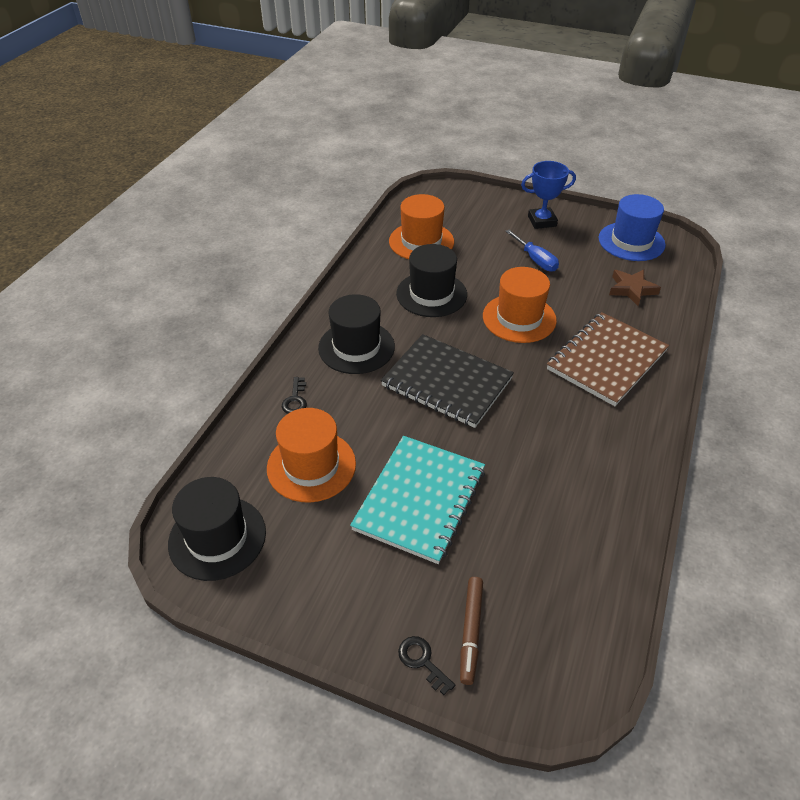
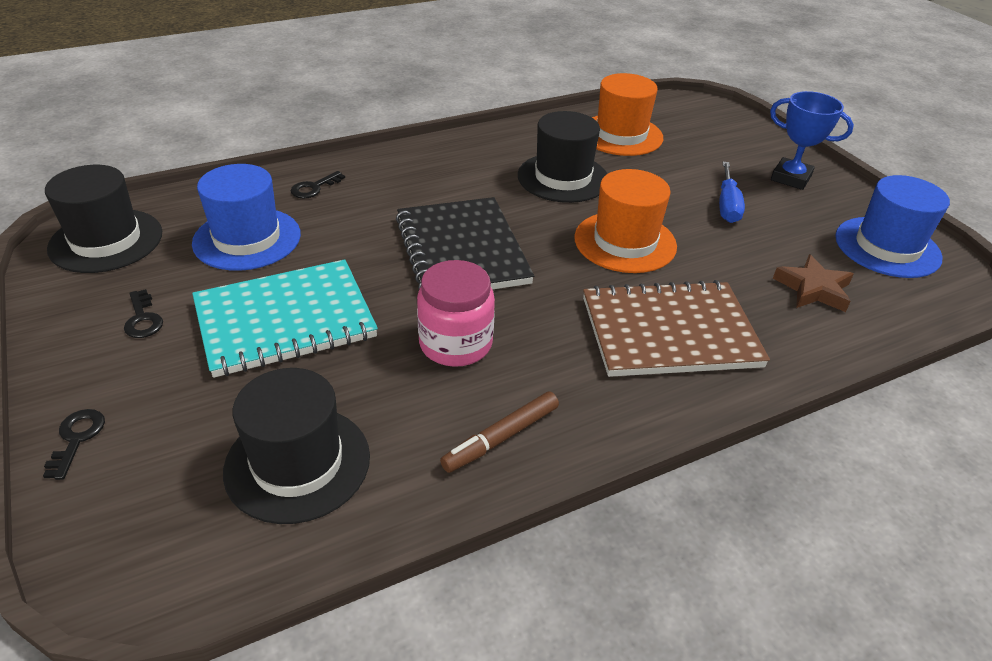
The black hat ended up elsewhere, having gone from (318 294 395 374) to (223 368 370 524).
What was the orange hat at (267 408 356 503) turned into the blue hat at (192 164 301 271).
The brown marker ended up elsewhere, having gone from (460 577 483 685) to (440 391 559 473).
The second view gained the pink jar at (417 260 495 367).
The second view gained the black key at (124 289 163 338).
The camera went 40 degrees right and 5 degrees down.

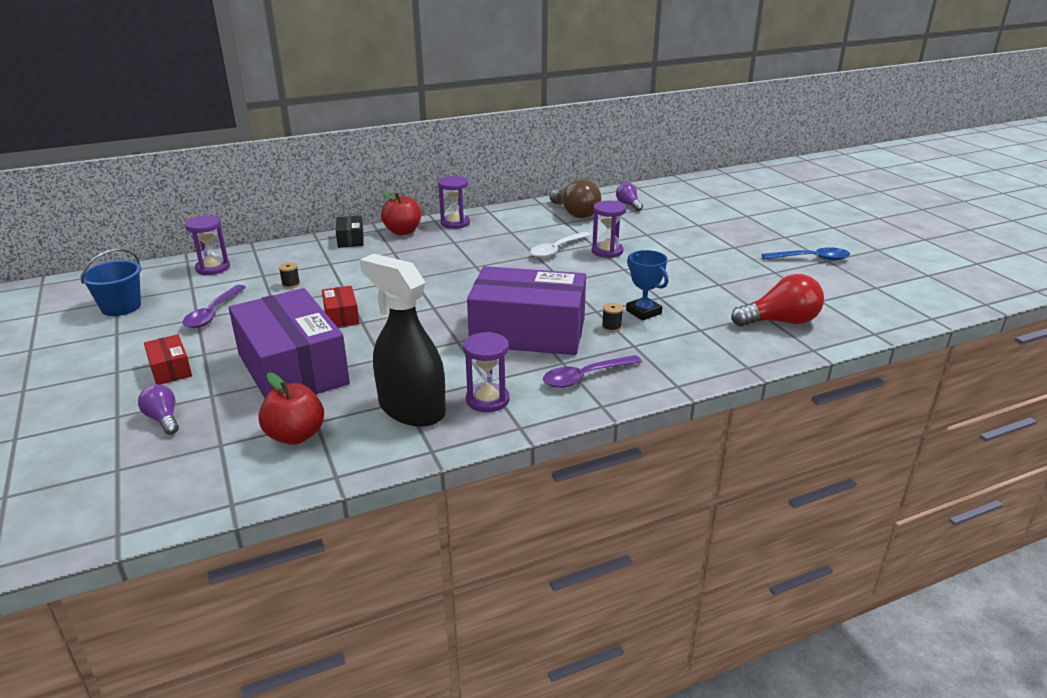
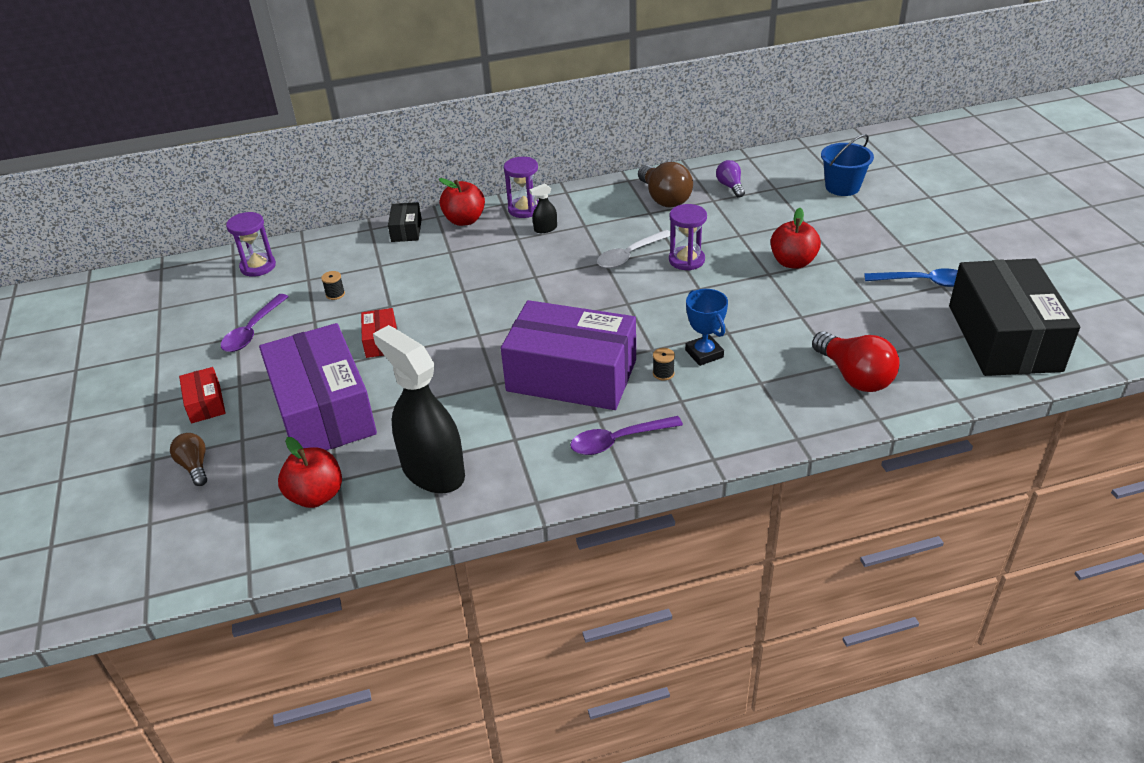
The blue bucket ended up elsewhere, having gone from (80 249 142 316) to (821 134 874 196).
The red light bulb at (731 274 824 327) ended up facing another way, 60 degrees clockwise from before.
The second view lost the purple hourglass at (463 332 510 412).
What was the purple light bulb at (138 384 179 435) turned into the brown light bulb at (170 433 207 486).
The second view gained the black spray bottle at (529 183 557 233).
The second view gained the red apple at (771 208 821 269).
The second view gained the black box at (949 258 1080 376).
The camera went 10 degrees right and 10 degrees up.

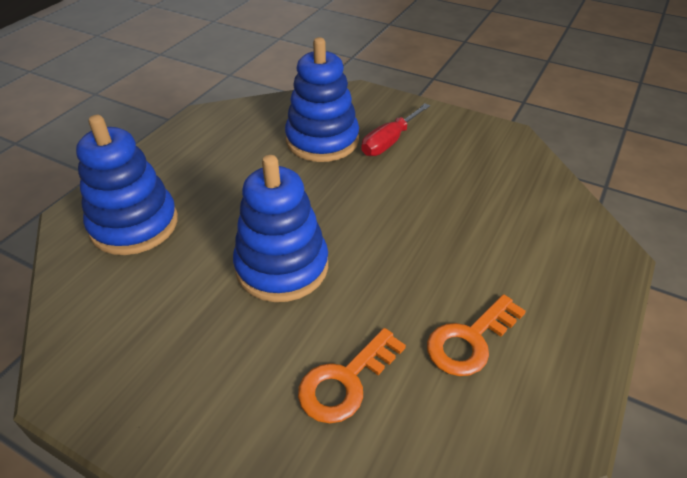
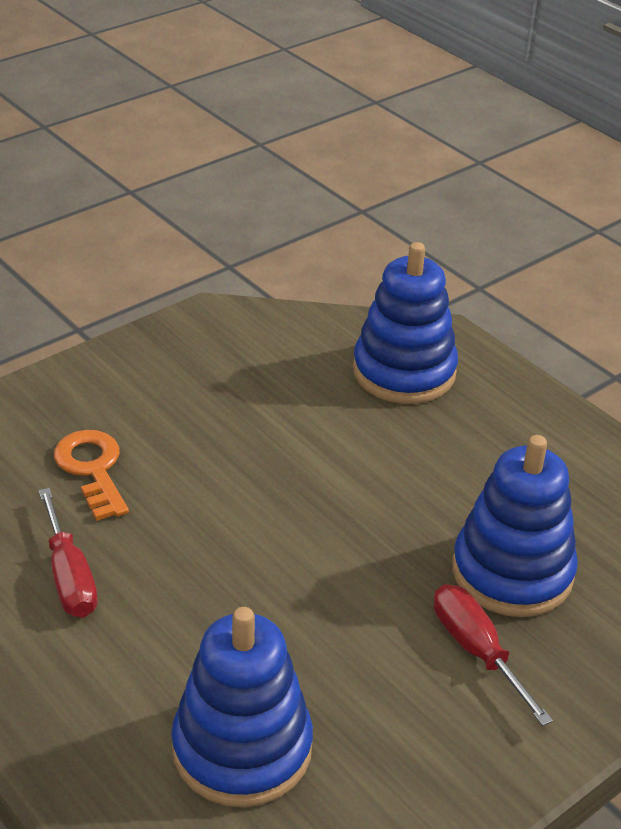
The blue stacking toy ended up elsewhere, having gone from (233 155 328 302) to (171 607 313 807).
Where the orange key stood at (427 294 526 376), the red screwdriver came to stand at (39 488 98 617).
The camera went 110 degrees right and 5 degrees down.

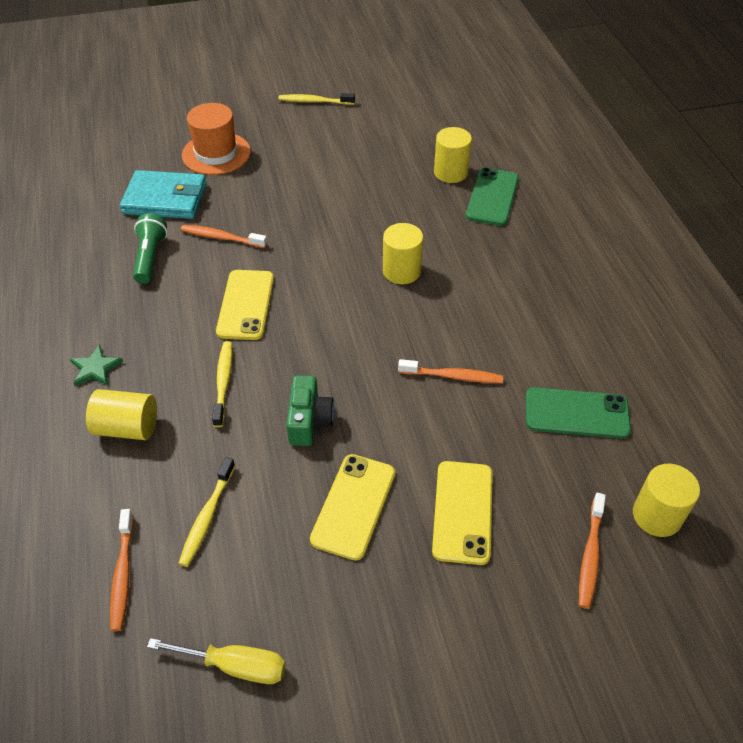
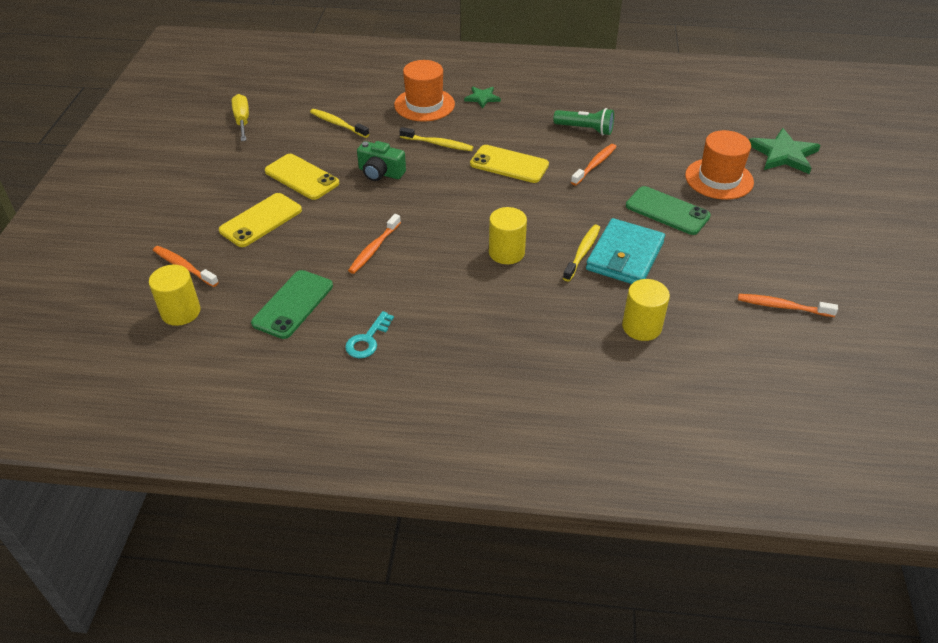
The yellow toothbrush ended up elsewhere, having gone from (279 93 355 105) to (563 225 600 282).
The green phone ended up elsewhere, having gone from (466 167 519 226) to (626 186 711 235).
The turquoise wallet ended up elsewhere, having gone from (120 170 207 219) to (586 218 665 284).
Where the yellow cylinder stood at (86 389 157 440), the orange hat came to stand at (394 60 455 122).
The yellow phone at (432 461 493 565) ended up facing another way, 75 degrees counterclockwise from before.
The orange toothbrush ended up elsewhere, having gone from (110 509 134 631) to (738 294 838 317).
The yellow screwdriver at (147 638 286 684) ended up facing another way, 135 degrees clockwise from before.
The second view gained the green star at (749 128 821 174).
The second view gained the turquoise key at (345 311 394 358).
The camera went 110 degrees right and 5 degrees down.

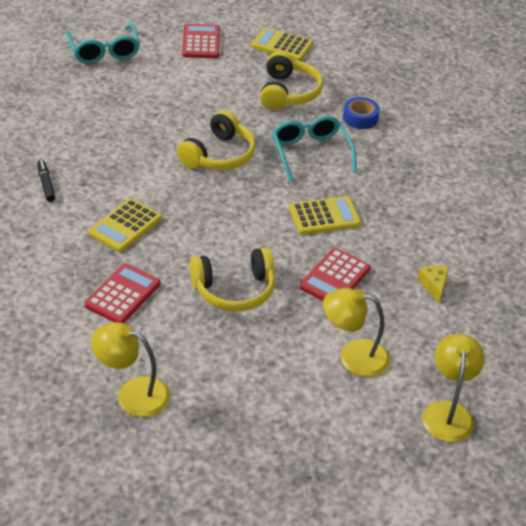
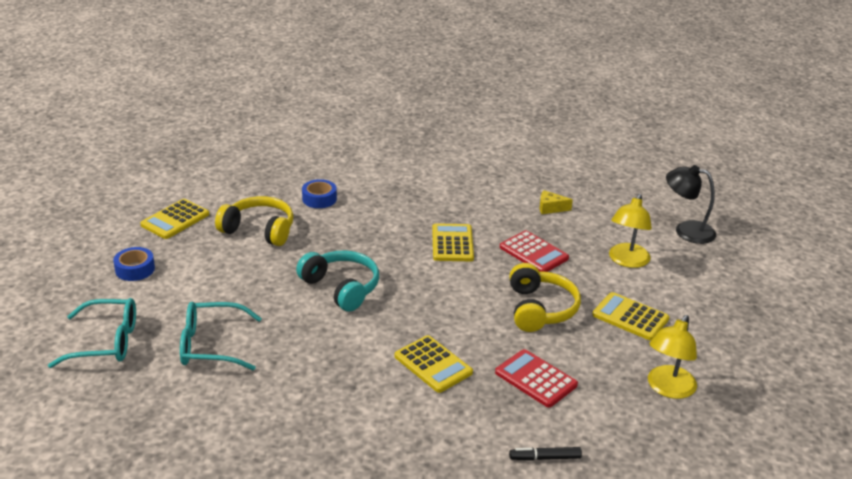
Where the red calculator stood at (182 24 220 58), the blue tape came to stand at (113 247 155 281).
What was the yellow headphones at (177 110 256 170) turned into the turquoise headphones at (296 250 379 311).
The turquoise glasses ended up elsewhere, having gone from (272 116 357 182) to (180 302 262 370).
The black marker ended up elsewhere, having gone from (37 160 55 202) to (509 447 582 461).
What was the yellow lamp at (422 334 485 442) turned into the black lamp at (666 165 716 244).
The second view gained the yellow calculator at (592 292 669 340).
The camera went 75 degrees left and 10 degrees down.

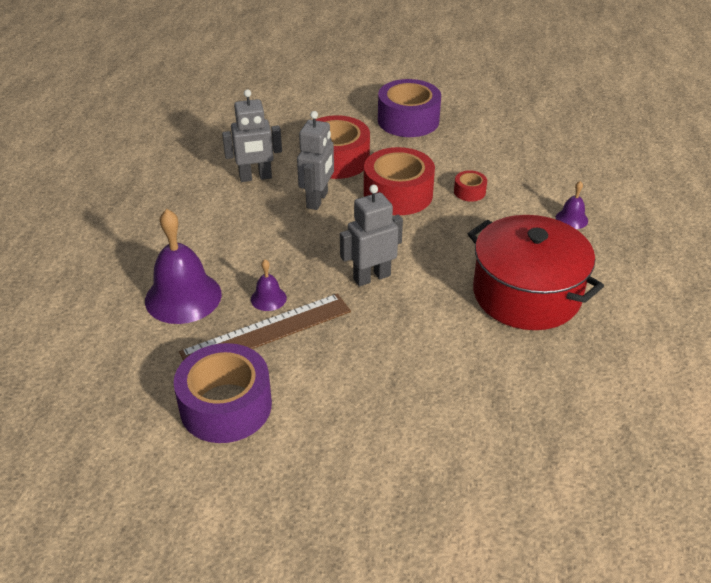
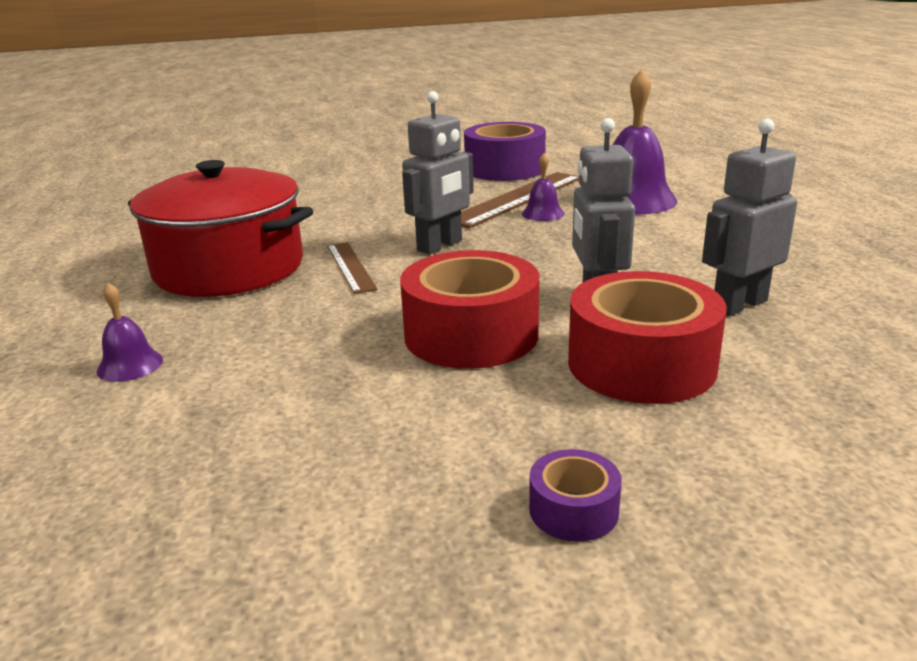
The size of the purple tape at (378 79 441 137) changed by a factor of 0.46.
The second view lost the red tape at (454 170 487 202).
The second view gained the brown ruler at (327 242 378 294).
The camera went 160 degrees right and 15 degrees down.

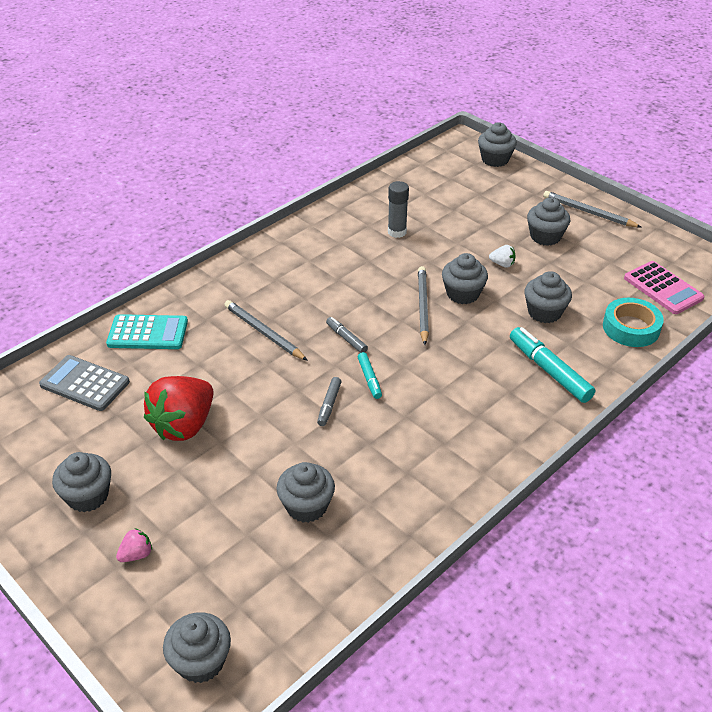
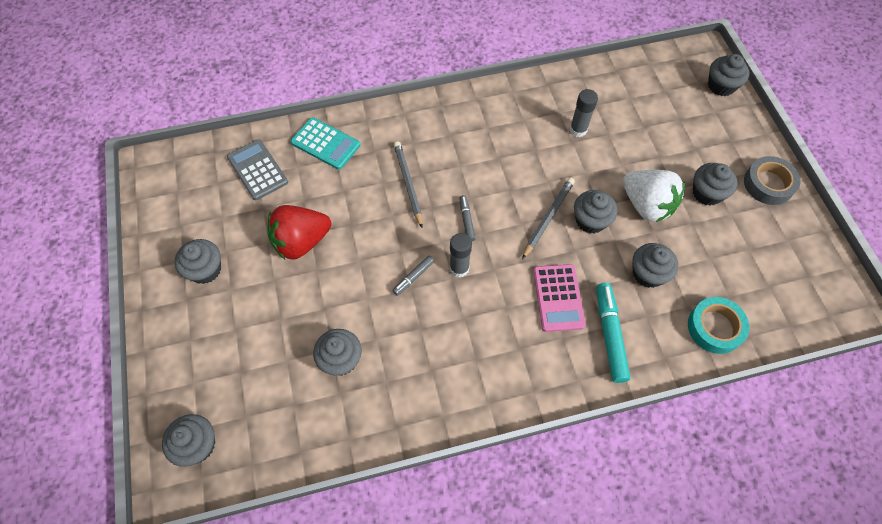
Where the grey pencil stood at (543 191 642 228), the grey tape came to stand at (744 156 800 205).
The size of the white strawberry at (489 245 516 268) changed by a factor of 2.41.
The pink calculator ended up elsewhere, having gone from (624 261 704 314) to (533 264 586 332).
Where the turquoise marker stood at (358 352 382 399), the grey glue stick came to stand at (450 233 472 278).
The second view lost the pink strawberry at (116 528 152 562).
The camera went 30 degrees right and 20 degrees up.

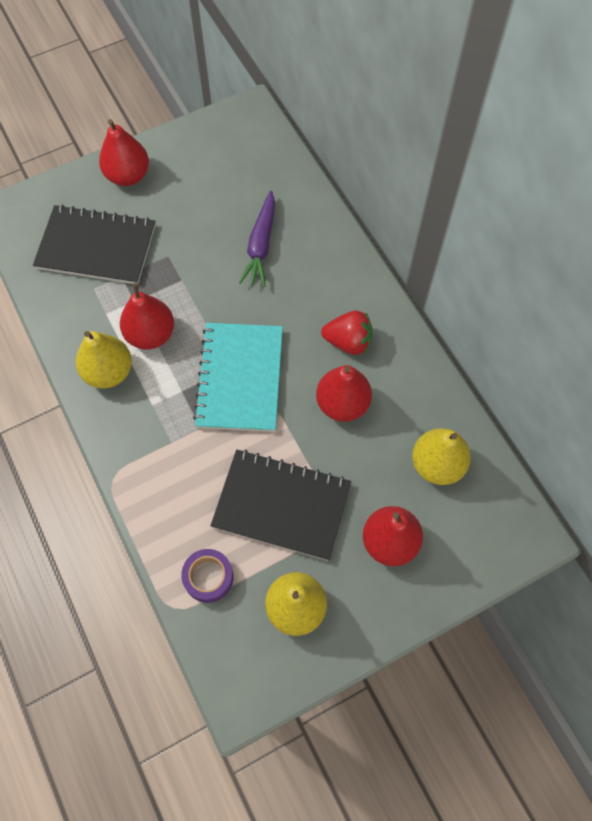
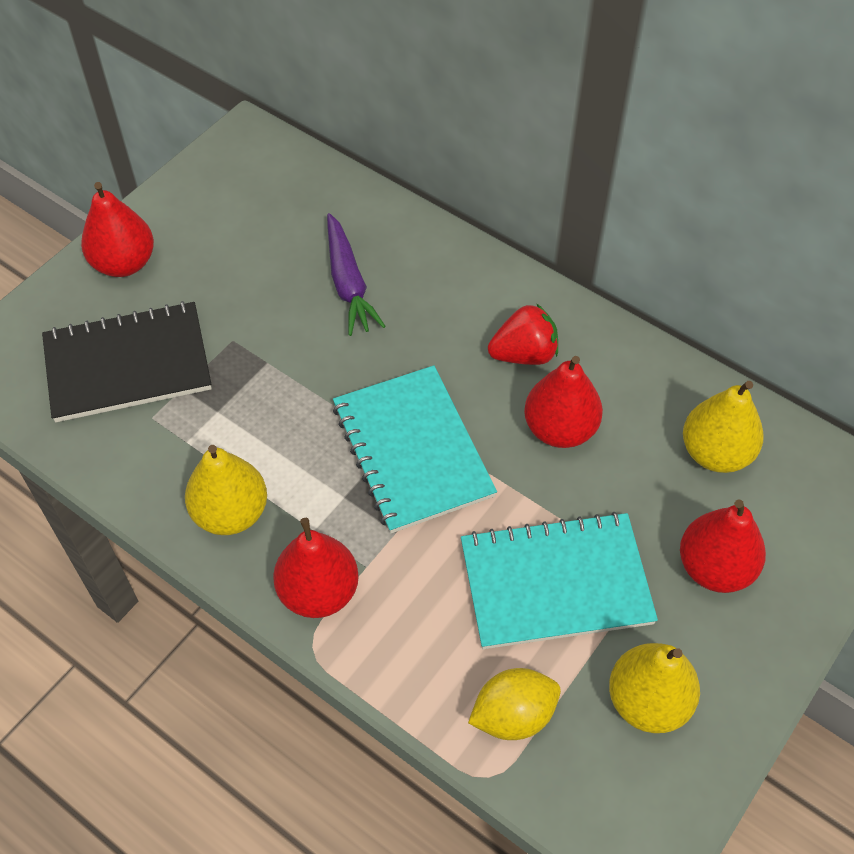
The red pear ended up elsewhere, having gone from (120 283 174 350) to (273 518 359 618).
What was the black notebook at (210 449 351 561) turned into the turquoise notebook at (461 512 658 649).
Where the purple tape stood at (181 549 233 603), the yellow lemon came to stand at (468 668 561 740).
The camera went 25 degrees left and 10 degrees down.

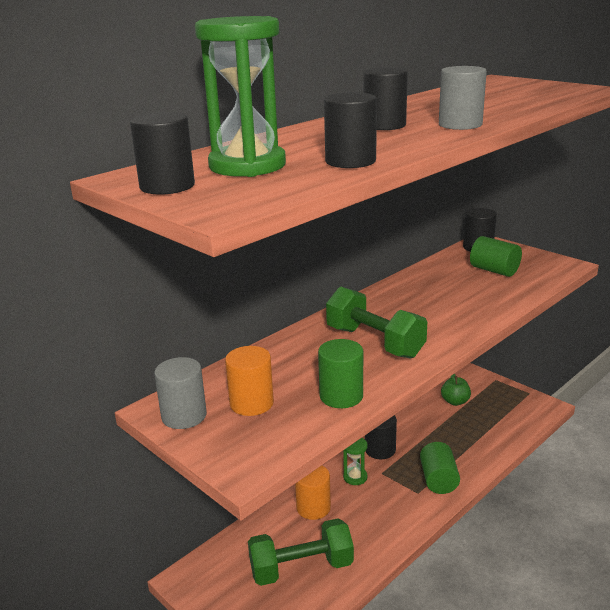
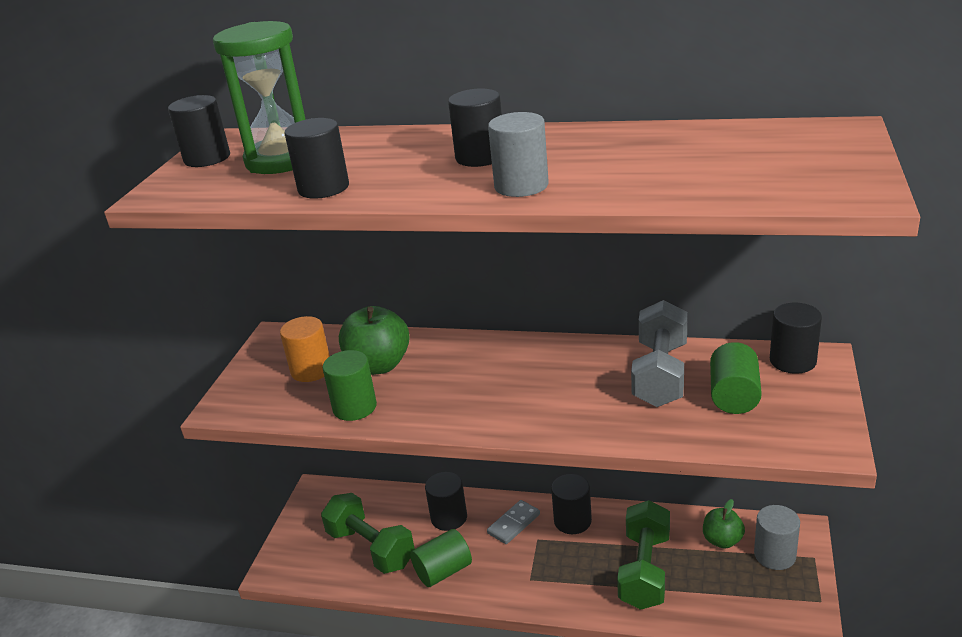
The green dumbbell ended up elsewhere, having gone from (326 287 427 359) to (617 500 670 610).
The grey cylinder ended up elsewhere, having gone from (154 357 207 429) to (754 505 800 570).
Where the green hourglass stood at (343 438 368 485), the grey domino came to stand at (487 500 540 544).
The green cylinder ended up elsewhere, having gone from (420 442 460 494) to (410 529 472 587).
What was the orange cylinder at (295 465 331 520) turned into the black cylinder at (425 472 467 531).
The second view gained the grey dumbbell at (631 300 688 407).
The second view gained the green apple at (339 306 410 375).
The camera went 60 degrees right and 5 degrees up.

